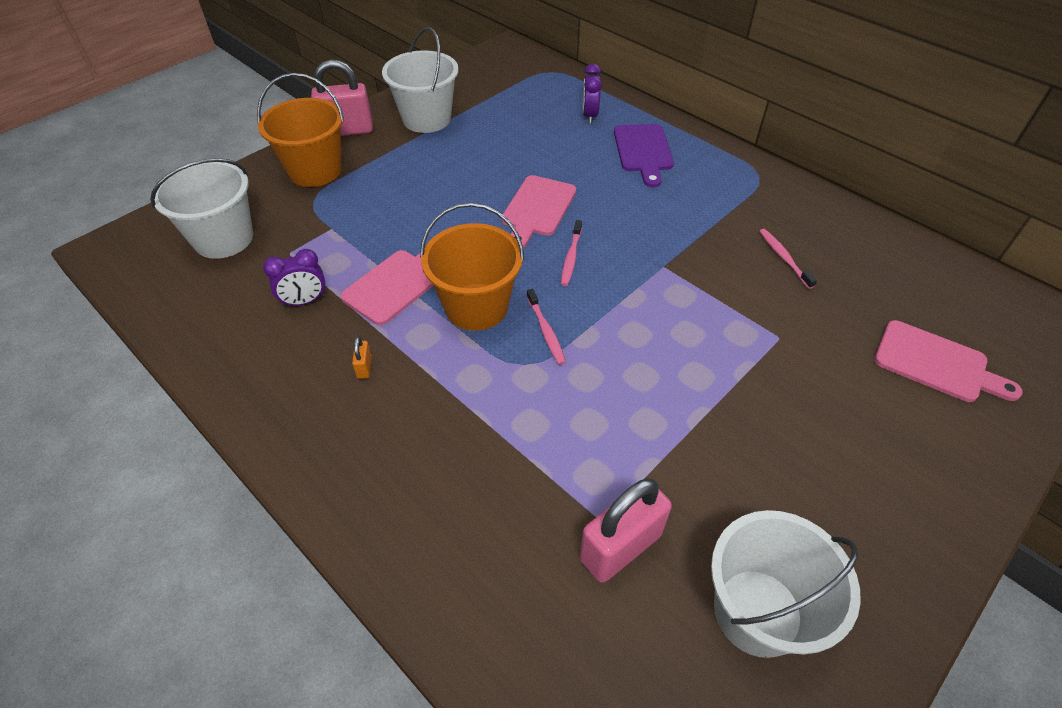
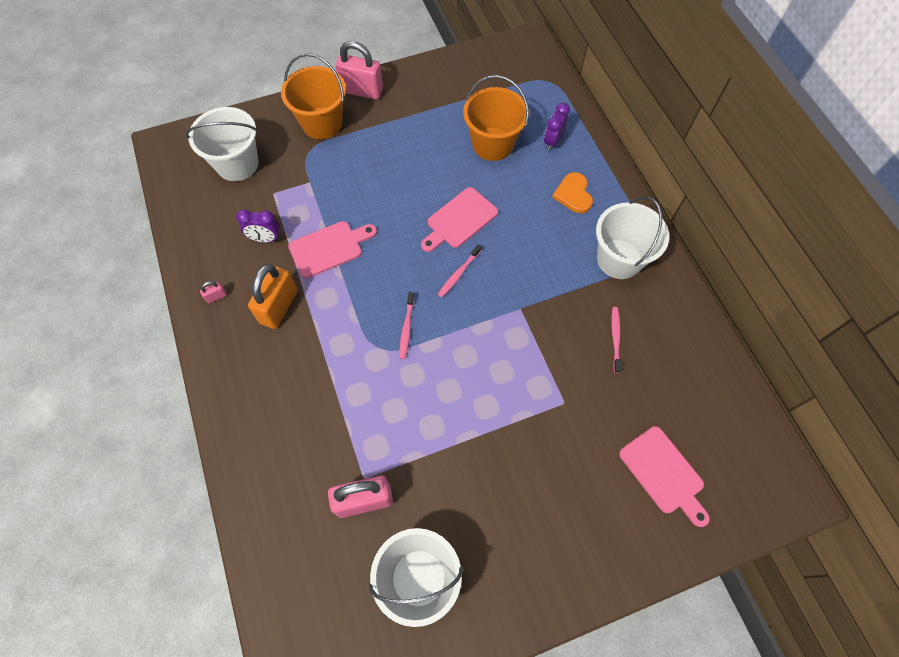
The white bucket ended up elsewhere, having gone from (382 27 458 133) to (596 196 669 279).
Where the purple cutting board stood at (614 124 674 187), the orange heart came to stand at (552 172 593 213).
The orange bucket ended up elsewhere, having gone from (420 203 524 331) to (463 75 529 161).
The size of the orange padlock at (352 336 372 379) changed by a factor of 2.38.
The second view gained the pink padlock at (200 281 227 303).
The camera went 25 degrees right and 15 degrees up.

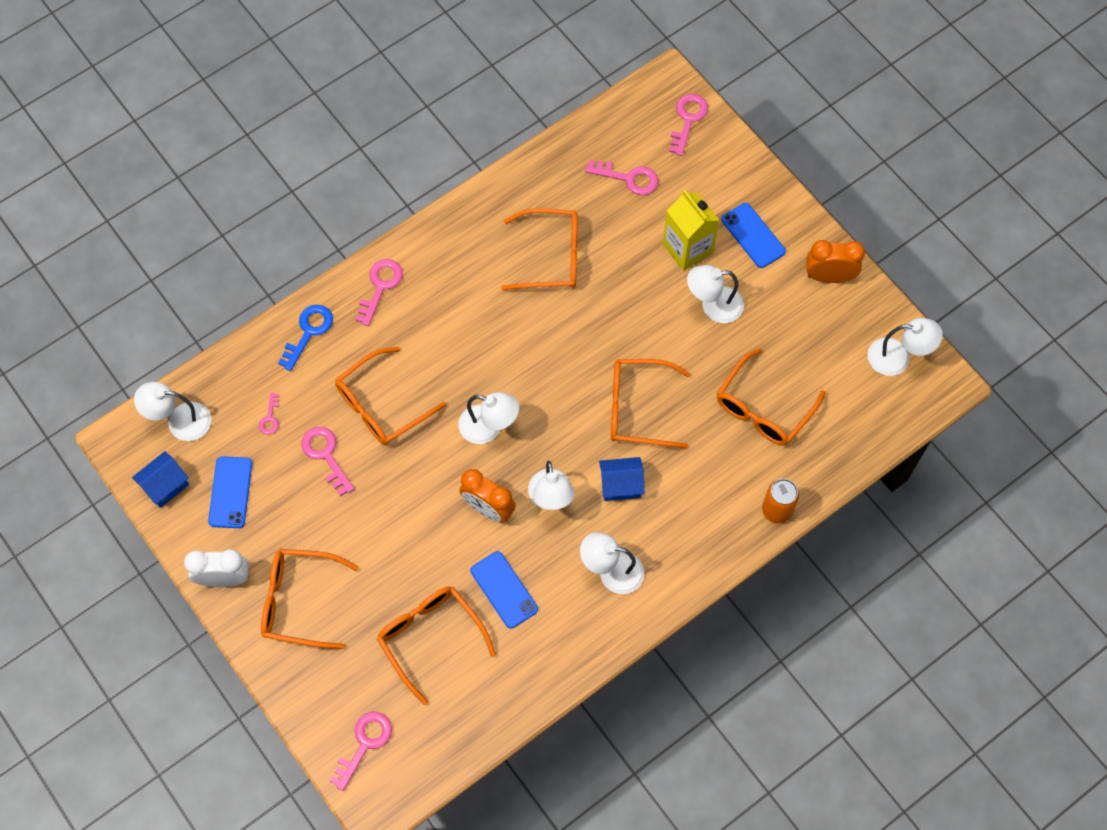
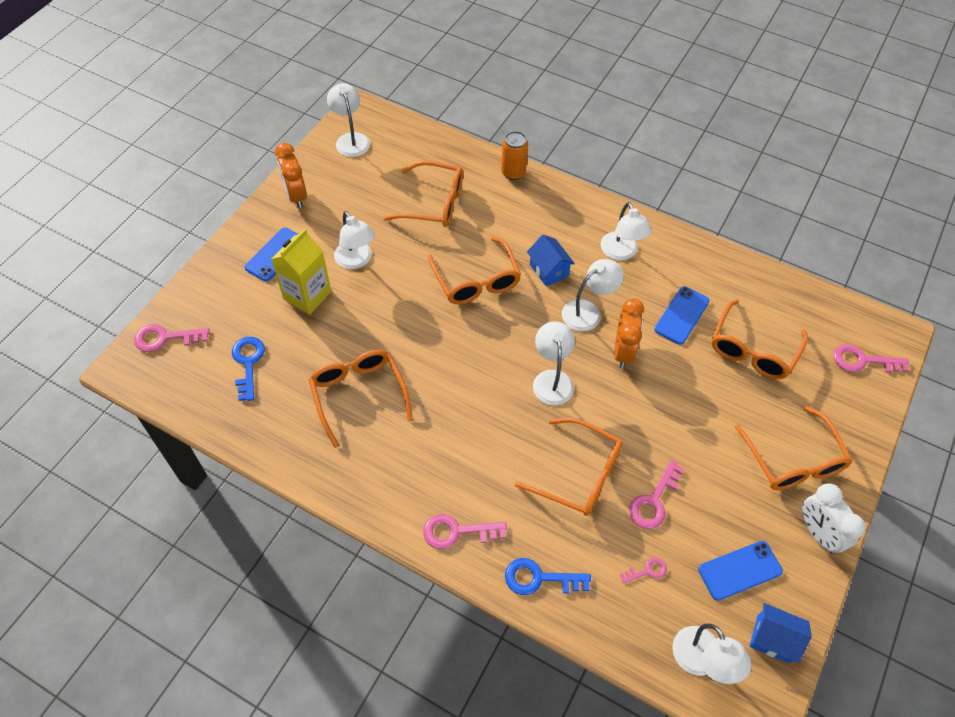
What was the pink key at (585 159 658 195) turned into the blue key at (232 337 265 401).
The camera went 115 degrees left and 10 degrees down.

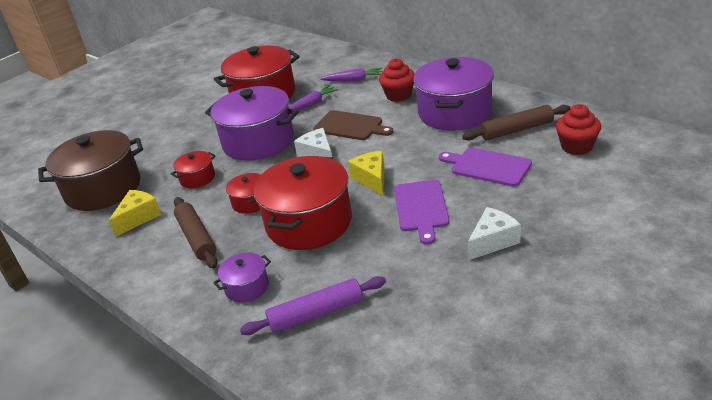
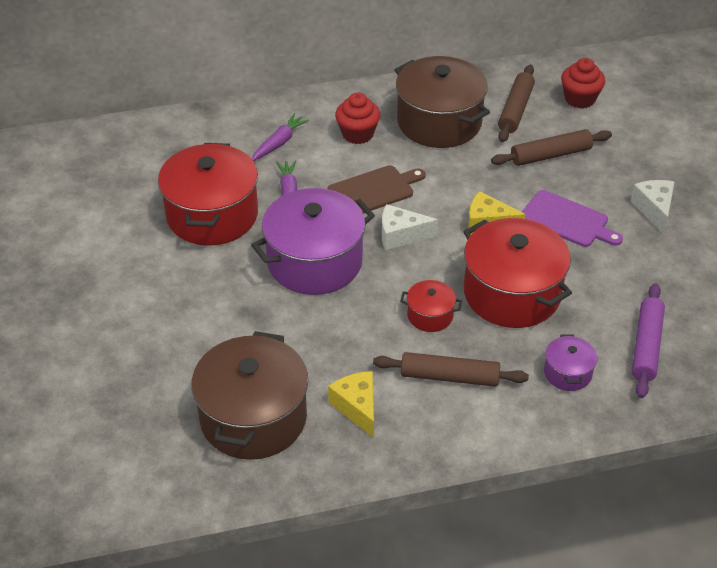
What was the purple pot at (413 57 494 131) turned into the brown pot at (395 56 490 148).
Where the purple cutting board stood at (439 148 532 187), the brown rolling pin came to stand at (491 129 612 166).
The second view lost the red pot at (171 151 216 188).
The camera went 60 degrees left and 10 degrees up.

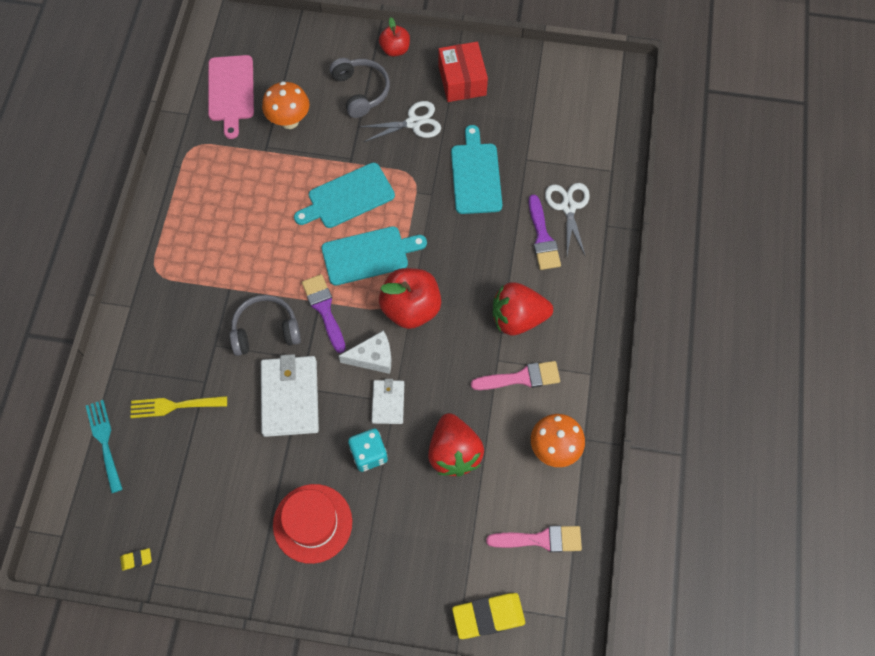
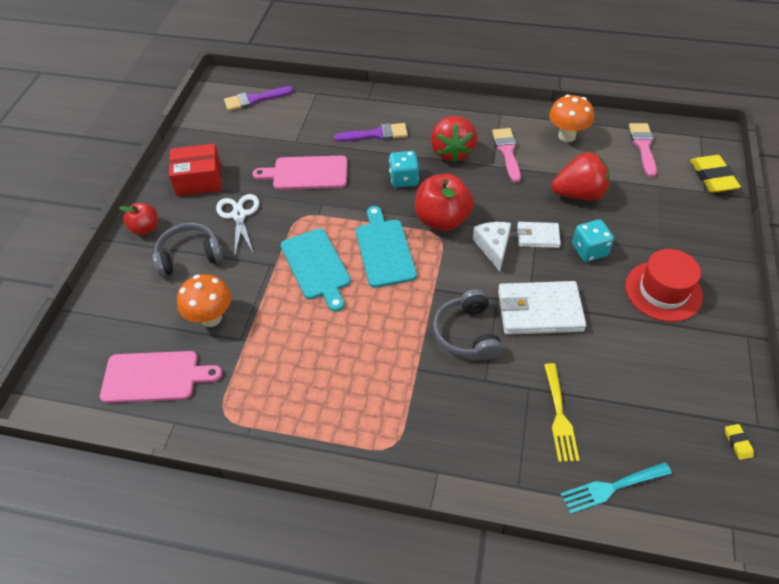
What was the turquoise cutting board at (451 125 502 214) turned into the pink cutting board at (253 156 347 190).
The second view lost the white scissors at (545 183 590 257).
The purple brush ended up elsewhere, having gone from (302 274 346 353) to (224 86 293 111).
The second view gained the turquoise dice at (389 151 419 188).
The camera went 85 degrees left and 15 degrees down.

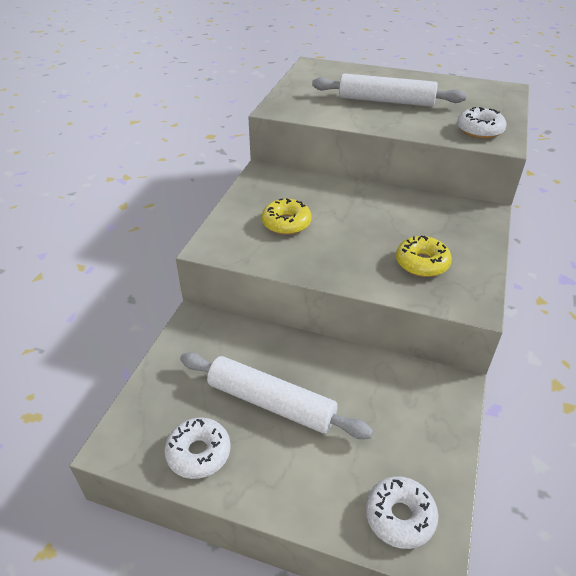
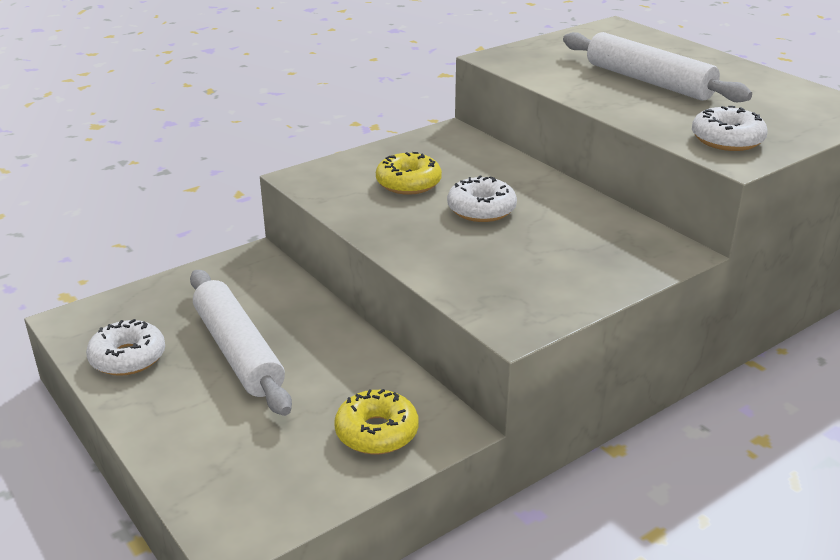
The yellow donut ended up elsewhere, having gone from (396 236 452 277) to (334 389 419 454).
The white donut ended up elsewhere, having gone from (365 476 438 549) to (447 176 517 222).
The camera went 35 degrees right and 10 degrees down.

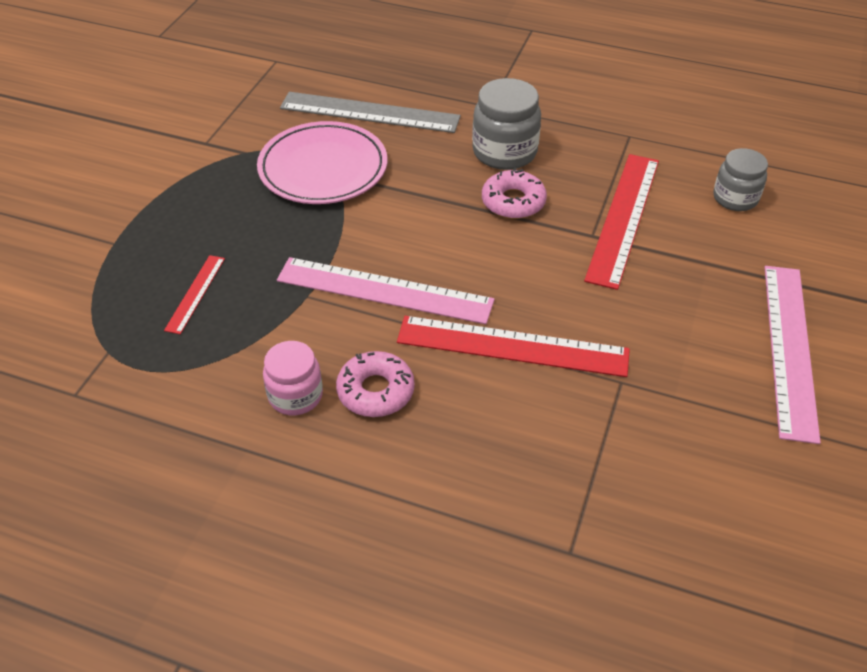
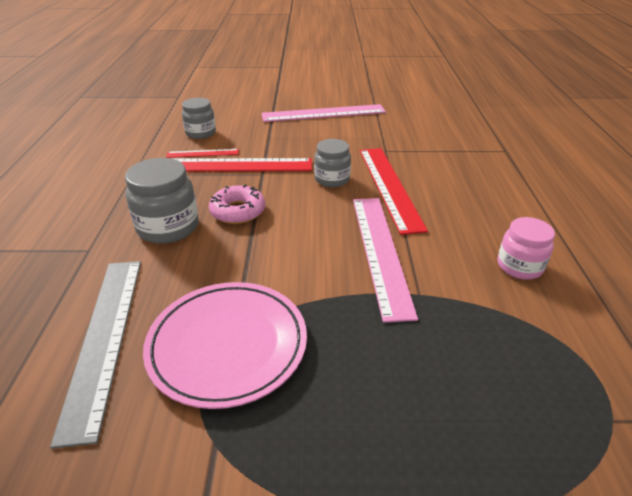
The red ruler ended up elsewhere, having gone from (164 255 225 334) to (166 149 239 158).
The second view lost the pink donut at (336 351 415 417).
The second view gained the grey jar at (314 139 351 187).
The camera went 110 degrees left and 10 degrees down.

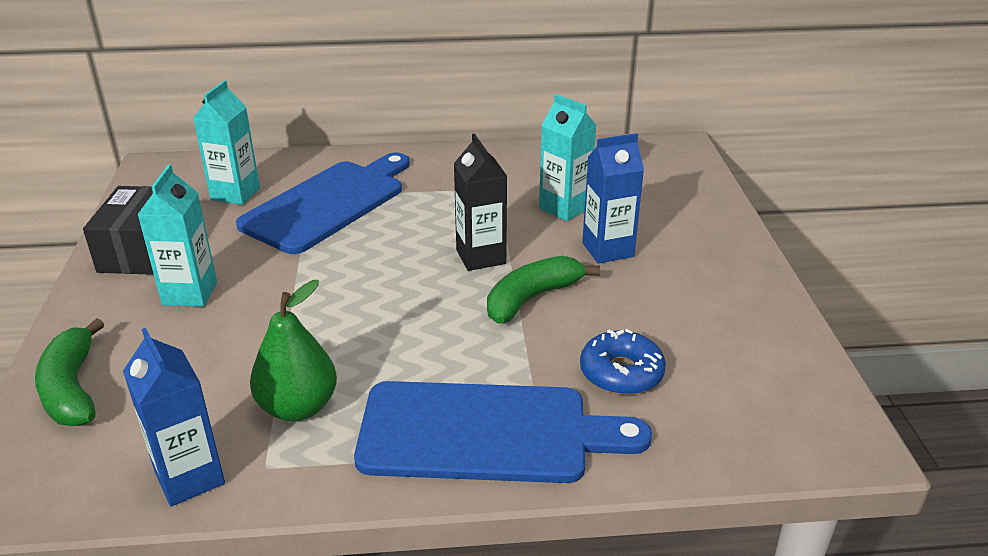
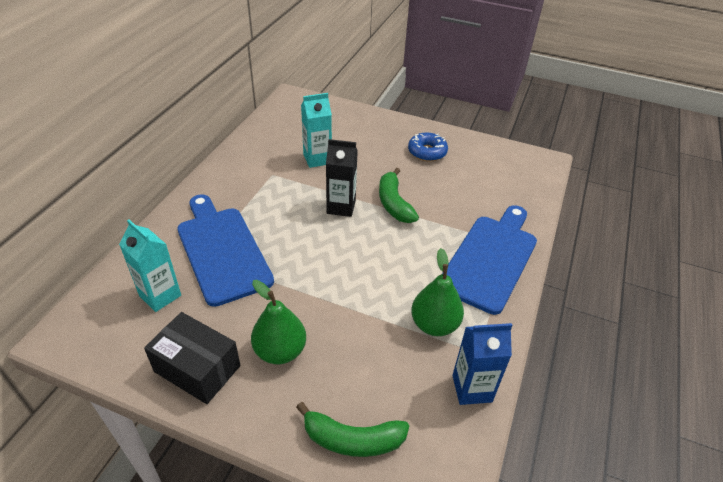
The second view lost the blue carton at (582 133 644 264).
Where the turquoise carton stood at (137 164 217 307), the green pear came to stand at (251 280 306 364).
The blue donut ended up elsewhere, having gone from (580 329 666 395) to (408 132 448 161).
The camera went 65 degrees left and 10 degrees up.

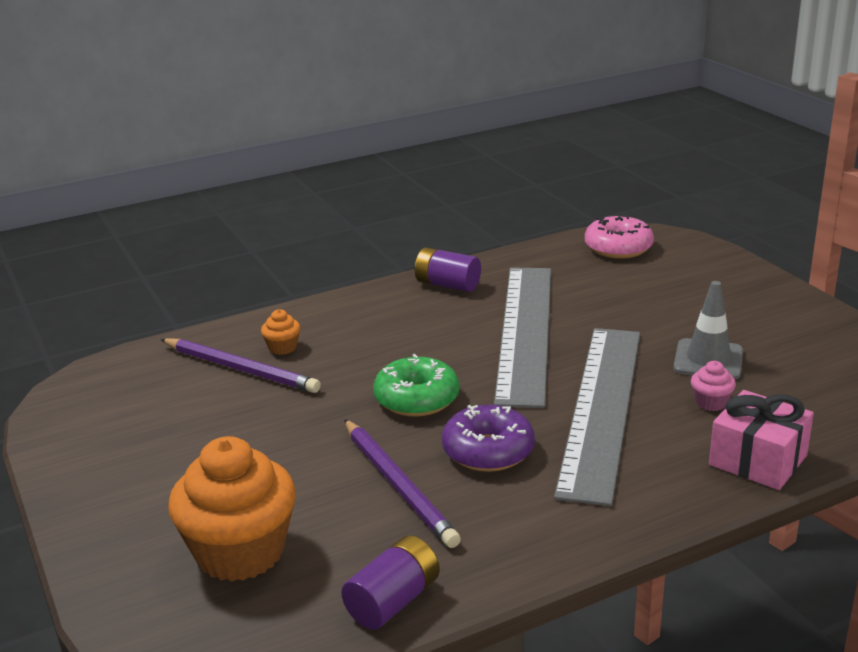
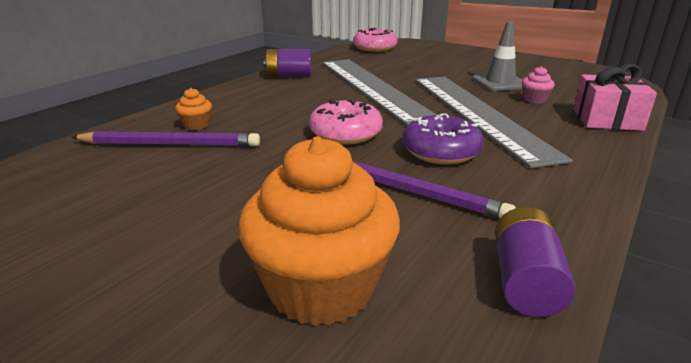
What was the green donut at (373 354 459 417) turned into the pink donut at (309 100 383 145).
The camera went 30 degrees left and 0 degrees up.

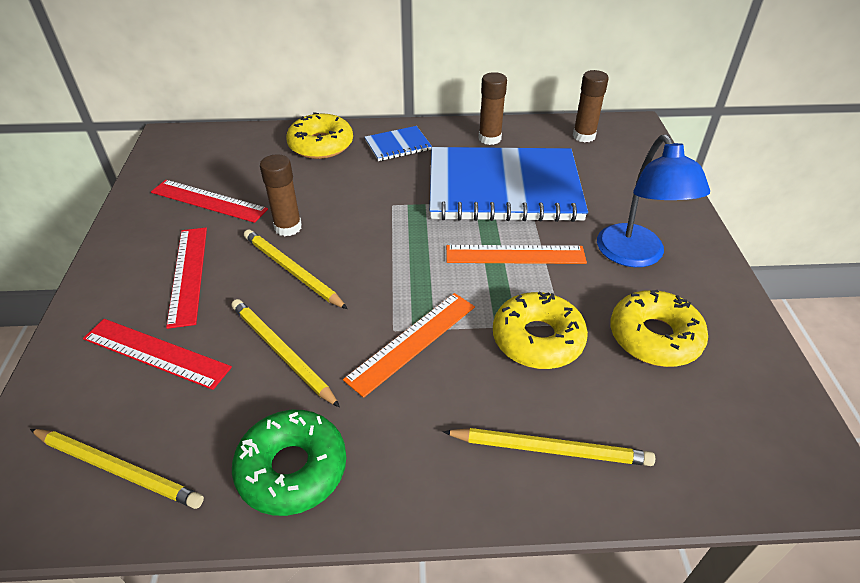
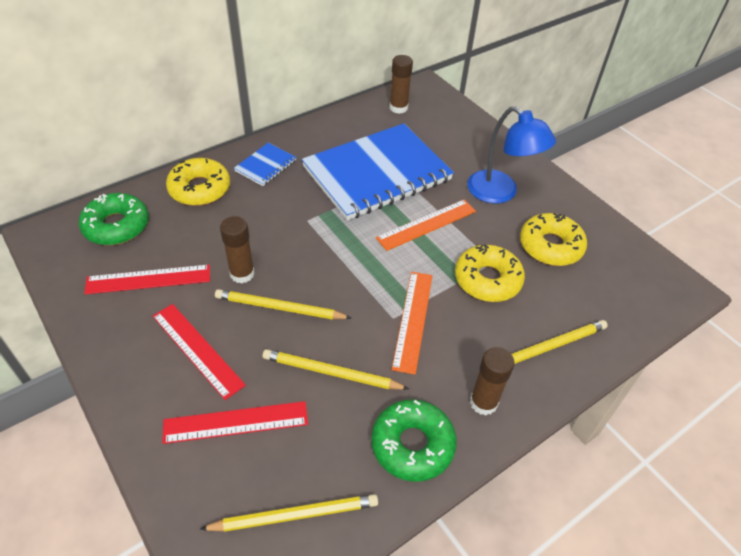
The brown glue stick ended up elsewhere, having gone from (479 72 507 145) to (470 347 515 415).
The second view gained the green donut at (79 193 149 245).
The camera went 35 degrees left and 5 degrees up.

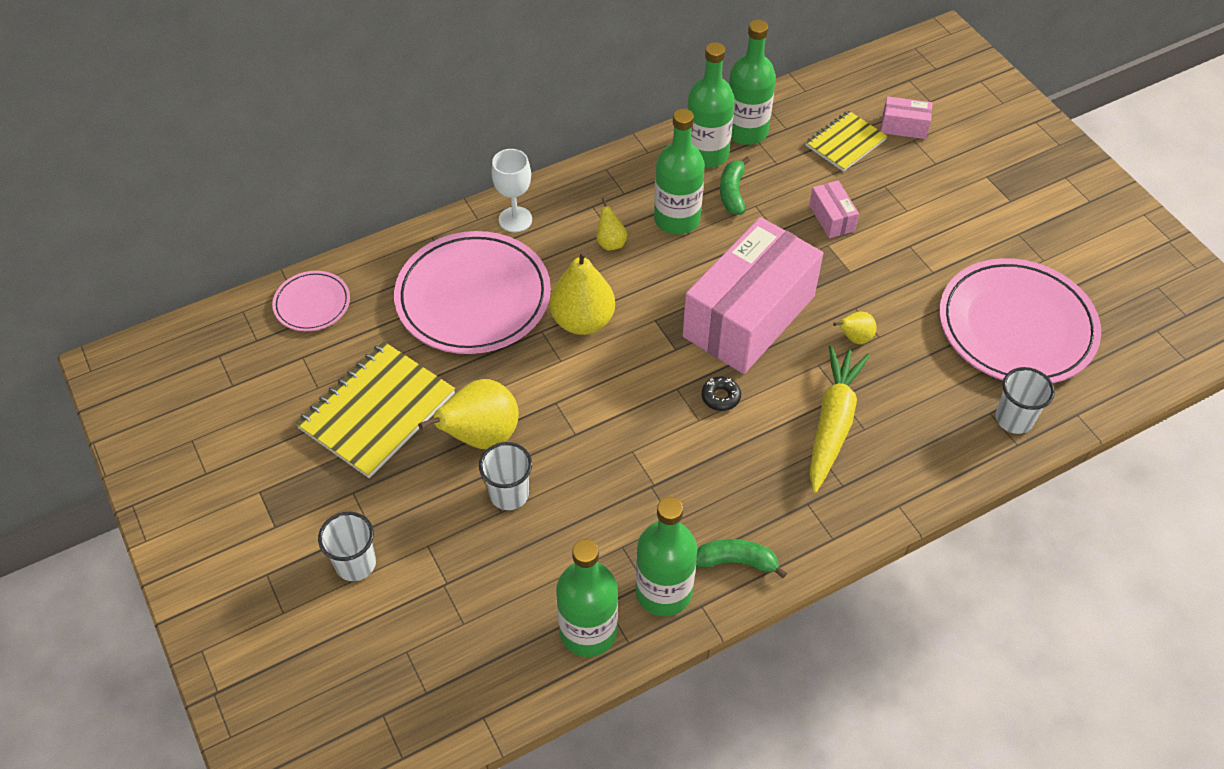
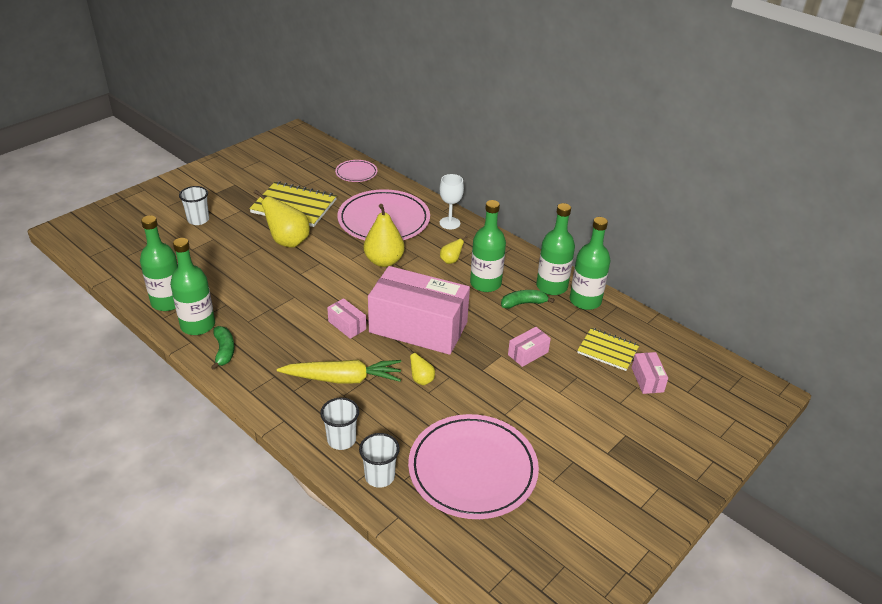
Where the black donut stood at (702 376 741 411), the pink box came to stand at (327 298 366 339).
The white cup ended up elsewhere, having gone from (479 442 532 510) to (320 398 359 450).
The camera went 70 degrees right and 15 degrees down.

